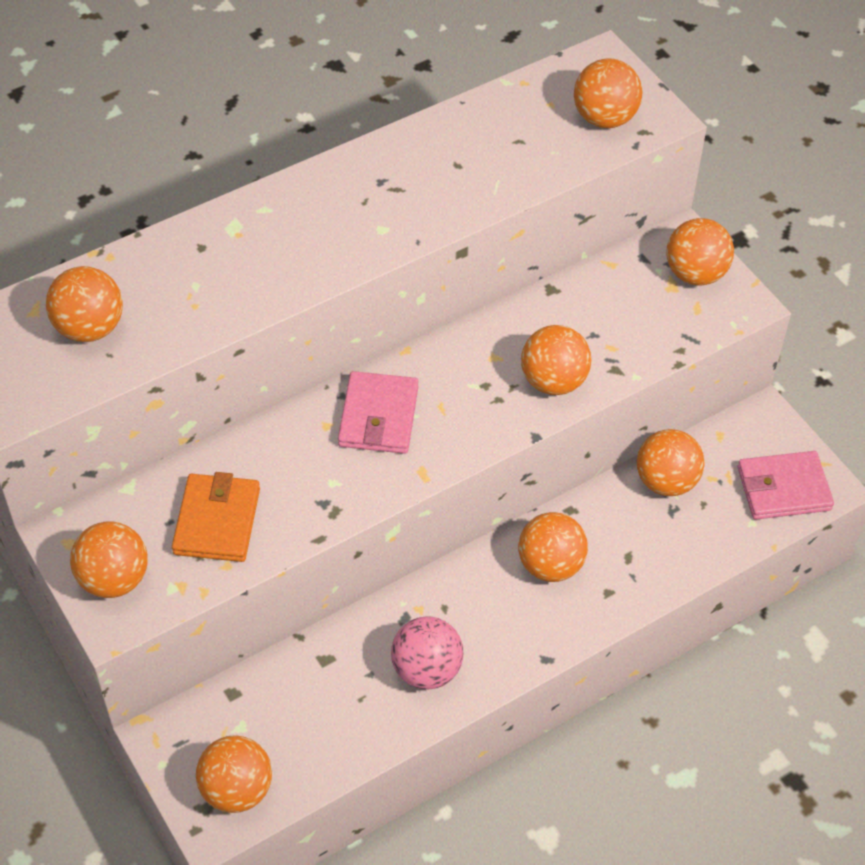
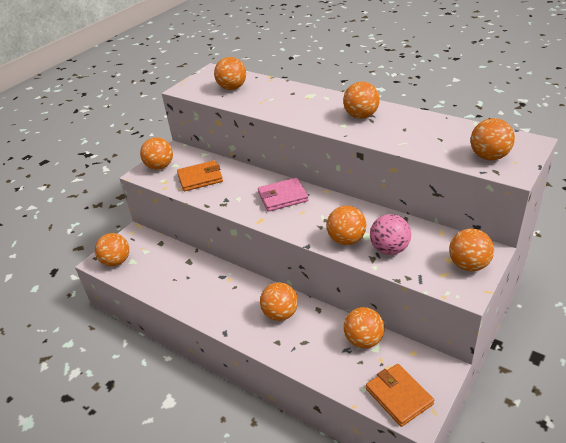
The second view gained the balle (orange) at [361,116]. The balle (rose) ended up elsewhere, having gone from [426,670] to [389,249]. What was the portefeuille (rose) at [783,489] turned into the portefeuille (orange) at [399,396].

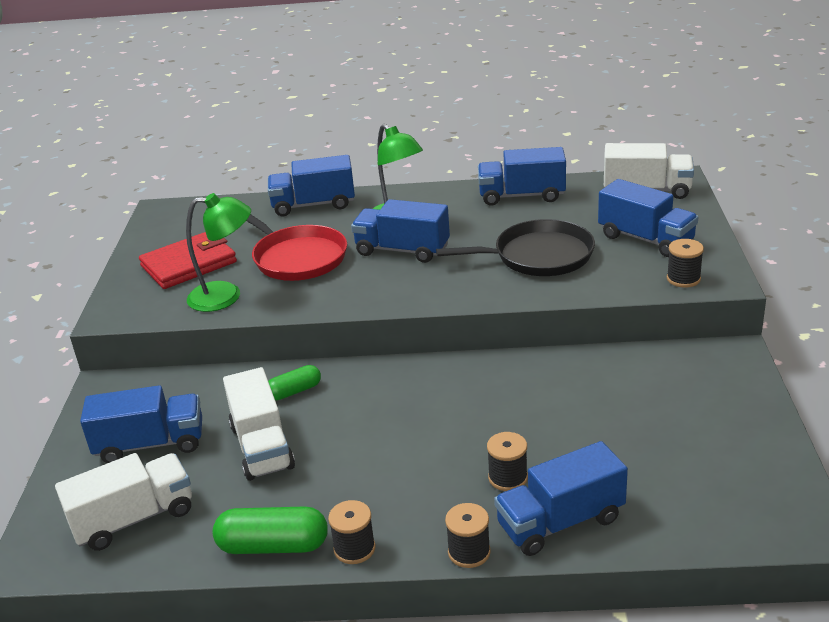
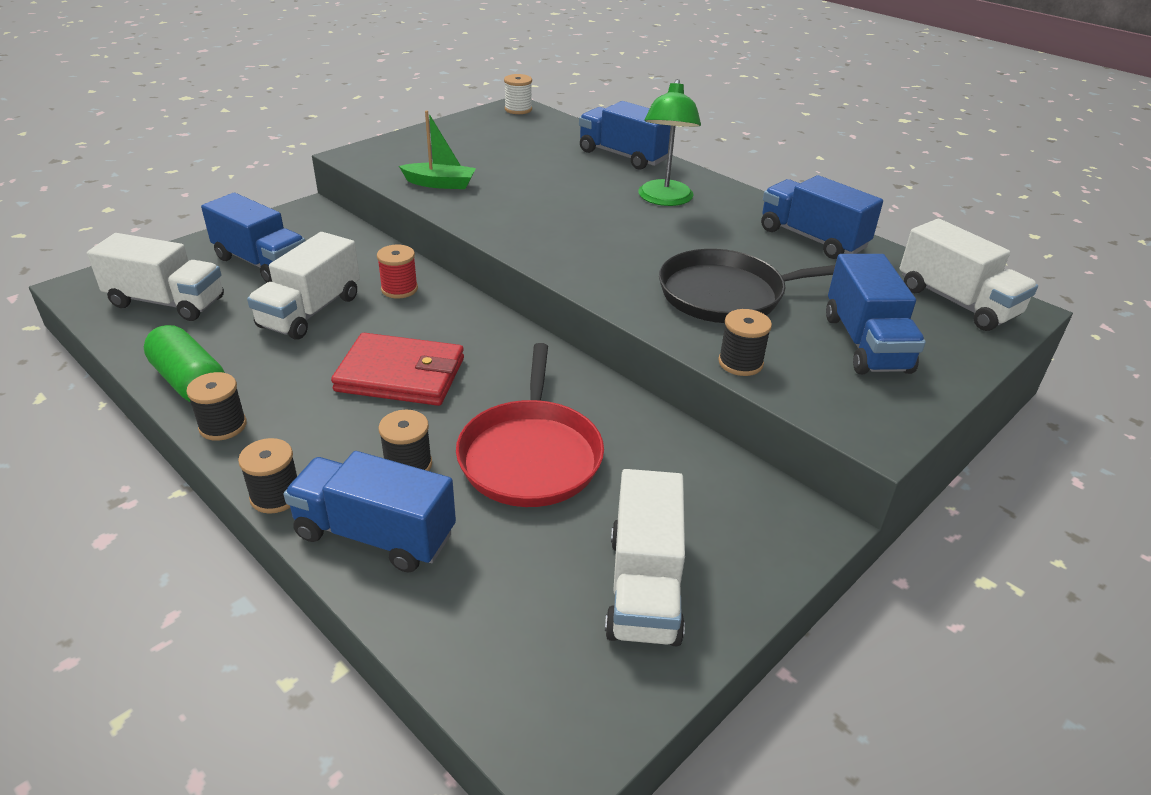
The second view lost the camion (bleu) at [402,250]. The second view gained the bobine (blanc) at [518,109]. The second view gained the camion (blanc) at [644,587]. The portefeuille (rouge) ended up elsewhere, having gone from [189,264] to [401,375]. The poêle (rouge) ended up elsewhere, having gone from [297,258] to [531,455]. The bobine (noir) ended up elsewhere, having gone from [683,279] to [740,363]. Where the lampe (vert) stood at [226,296], the bateau (vert) came to stand at [440,184]. Where the gélule (vert) stood at [294,391], the bobine (rouge) came to stand at [399,289]. The poêle (noir) at [538,256] ended up facing another way, 135 degrees clockwise from before.

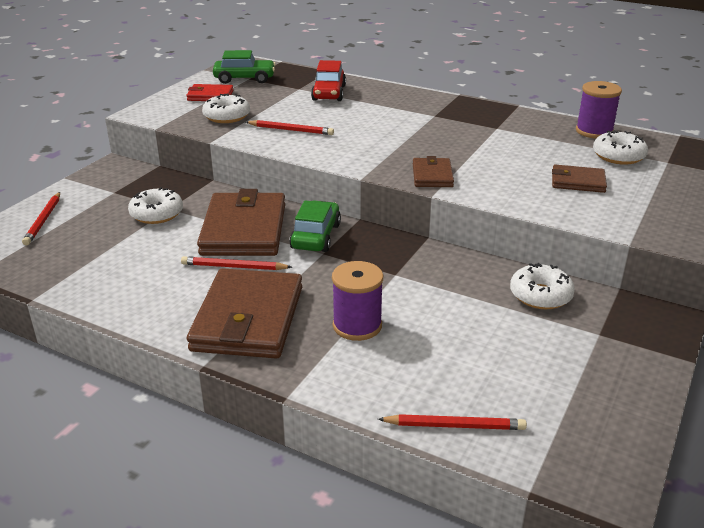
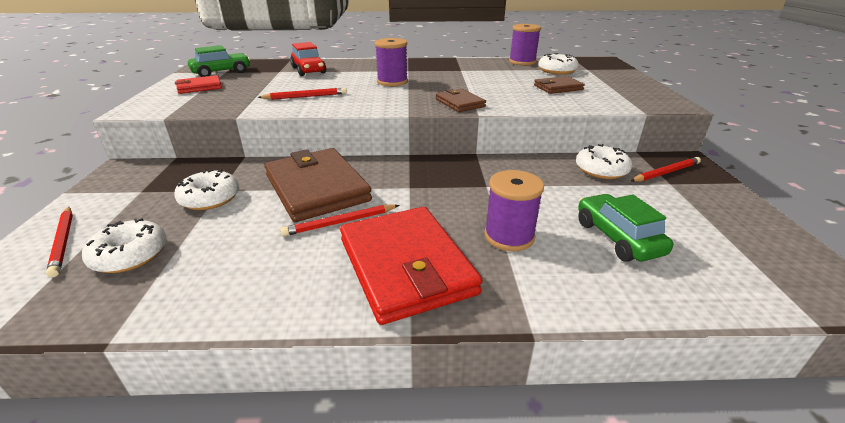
The second view gained the bobine (violet) at [392,82]. The beignet (blanc) ended up elsewhere, having gone from [227,116] to [130,255]. The voiture (vert) ended up elsewhere, having gone from [316,236] to [617,238]. The crayon (rouge) ended up elsewhere, having gone from [455,425] to [666,172]. What was the portefeuille (marron) at [248,319] turned into the portefeuille (rouge) at [406,266].

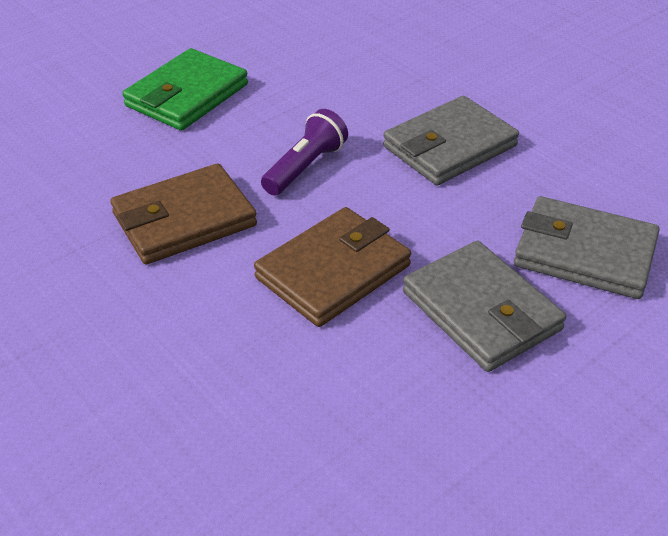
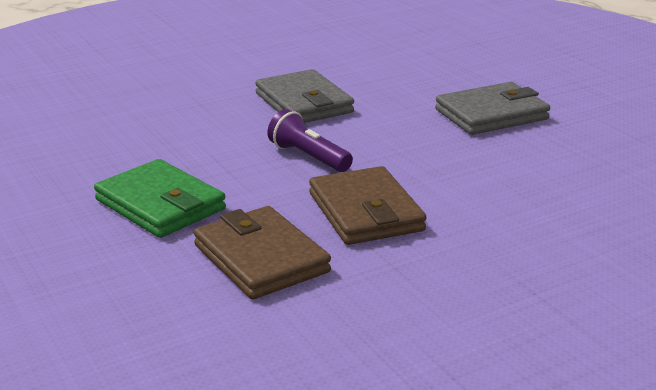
The second view lost the portefeuille (gris) at [584,253]. The portefeuille (marron) ended up elsewhere, having gone from [333,271] to [261,258].

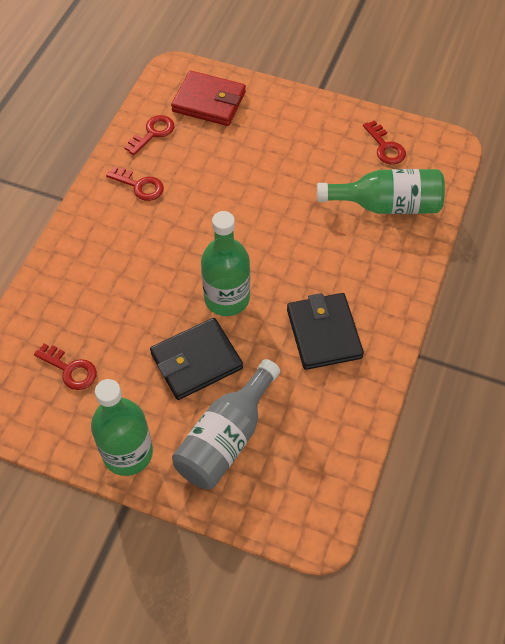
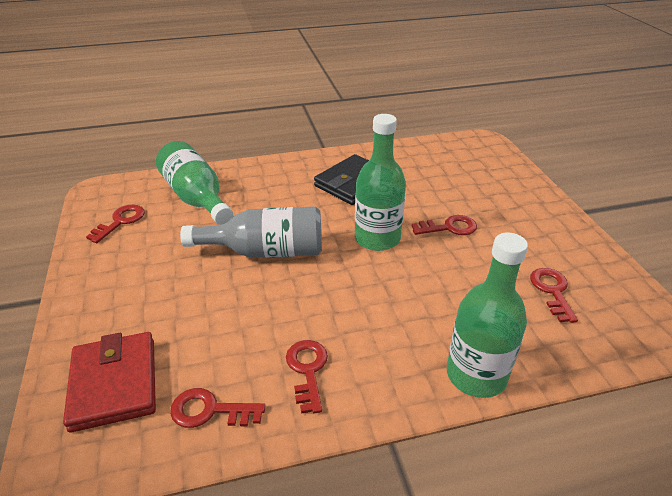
The bouteille (vert) ended up elsewhere, having gone from [127,453] to [476,375]. The bouteille (gris) ended up elsewhere, having gone from [226,438] to [266,252]. Where the portefeuille (noir) stood at [196,361], the clé (rouge) came to stand at [449,227].

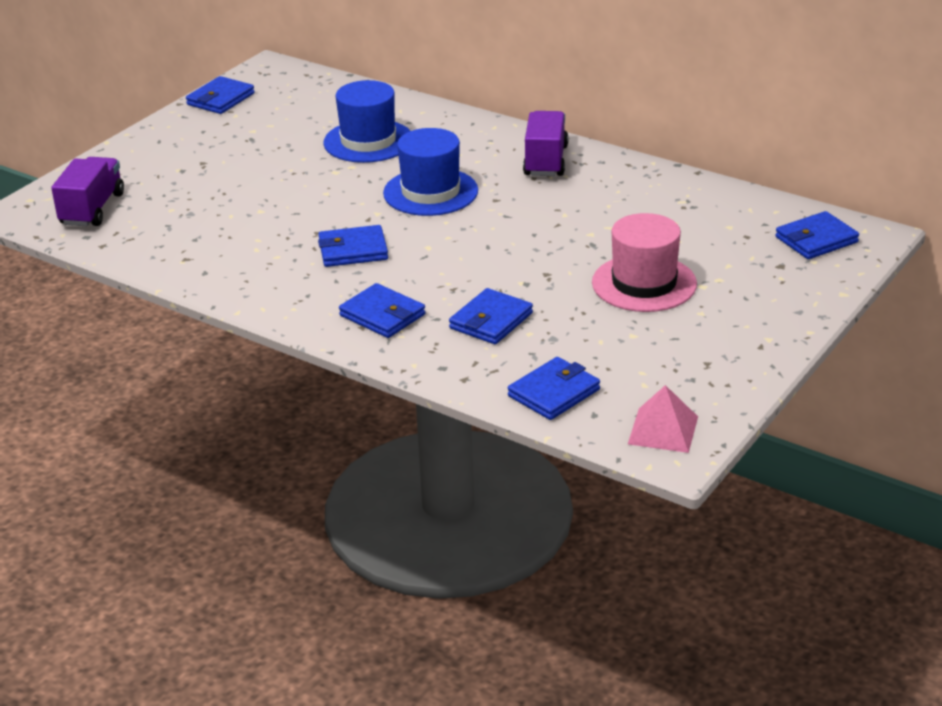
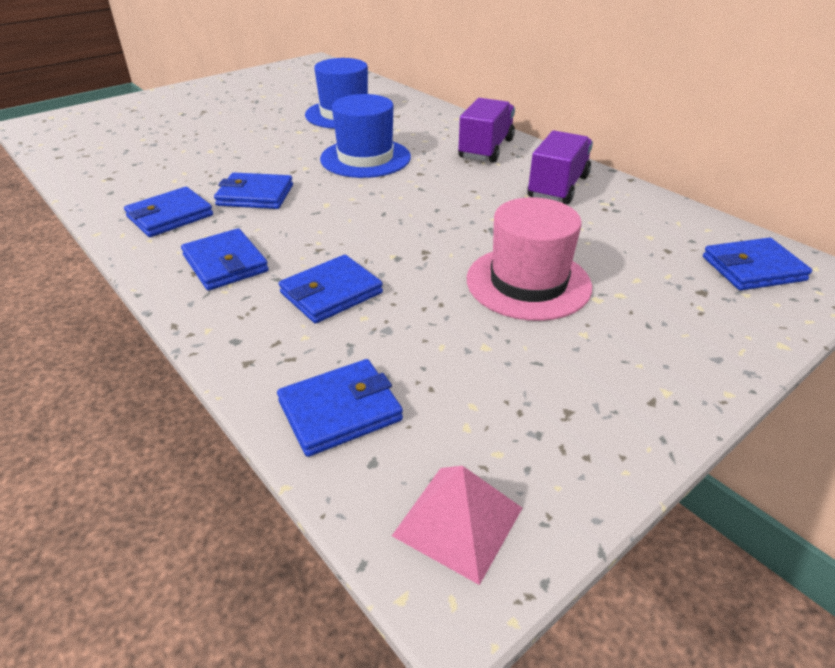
The camion (violet) ended up elsewhere, having gone from [92,209] to [558,187]. The portefeuille (bleu) ended up elsewhere, having gone from [220,99] to [170,216].

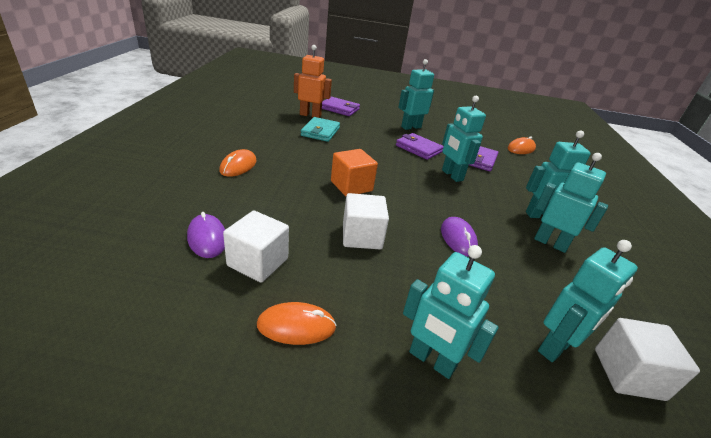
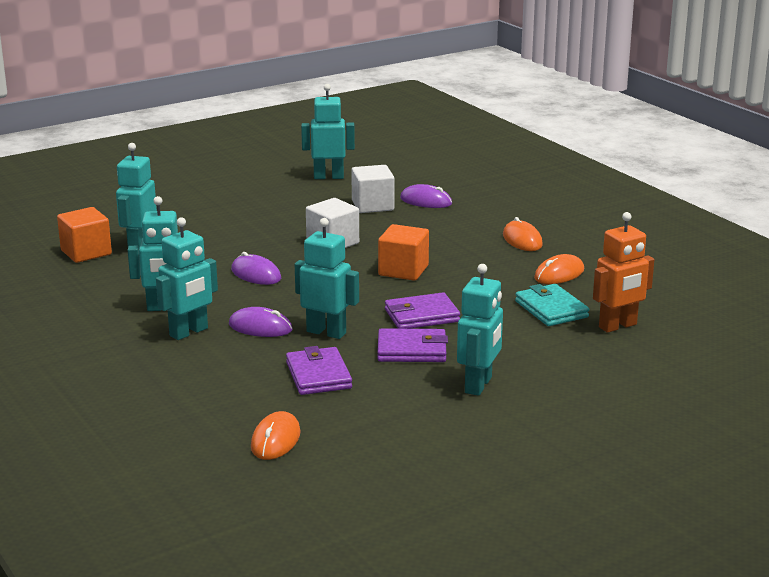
The second view gained the souris (violet) at [260,327]. The souris (orange) ended up elsewhere, having gone from [296,326] to [559,274]. The portefeuille (violet) ended up elsewhere, having gone from [339,109] to [421,316]. The robot (turquoise) ended up elsewhere, having gone from [431,360] to [328,177]. What was the cube (blanc) at [628,374] turned into the cube (orange) at [86,252].

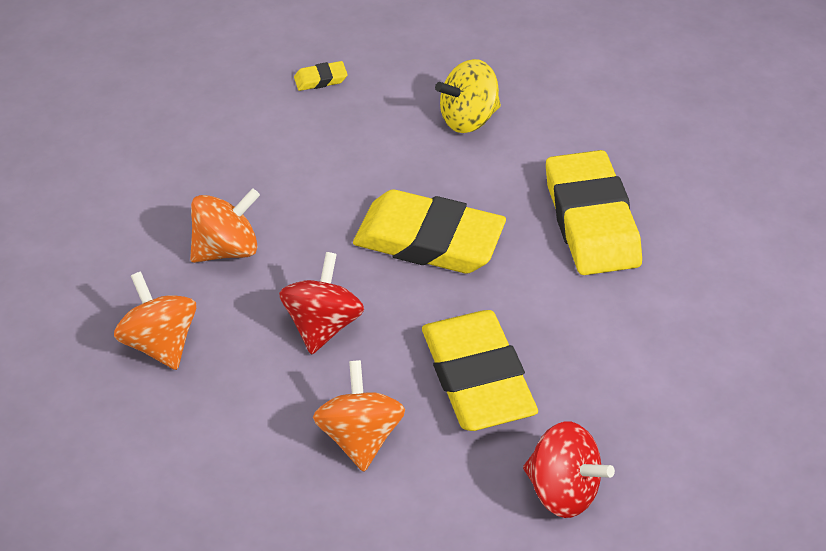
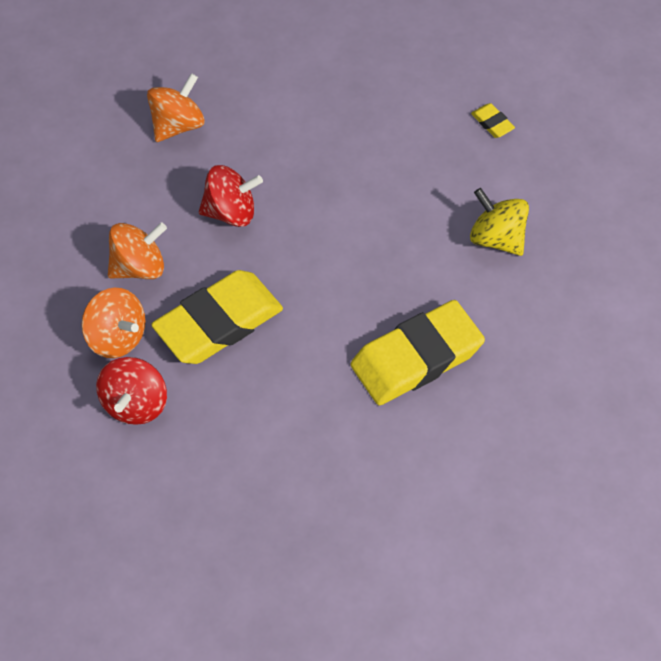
The second view lost the gomme (jaune) at [429,240]. The toupie (orange) ended up elsewhere, having gone from [227,249] to [117,337].

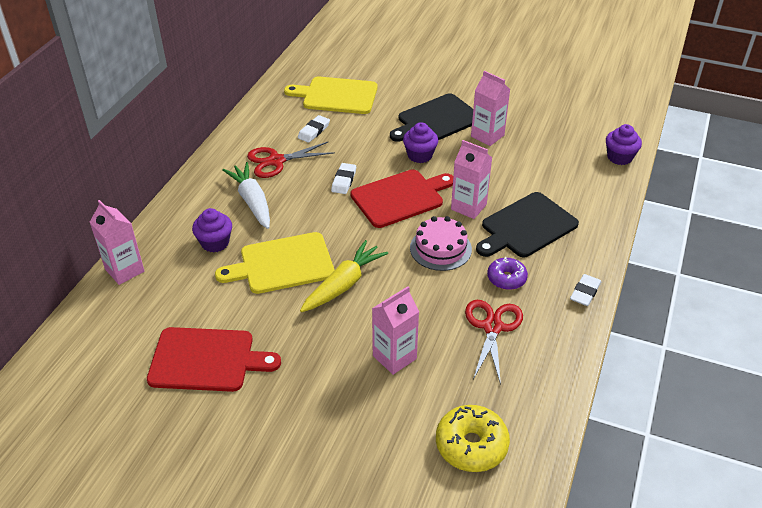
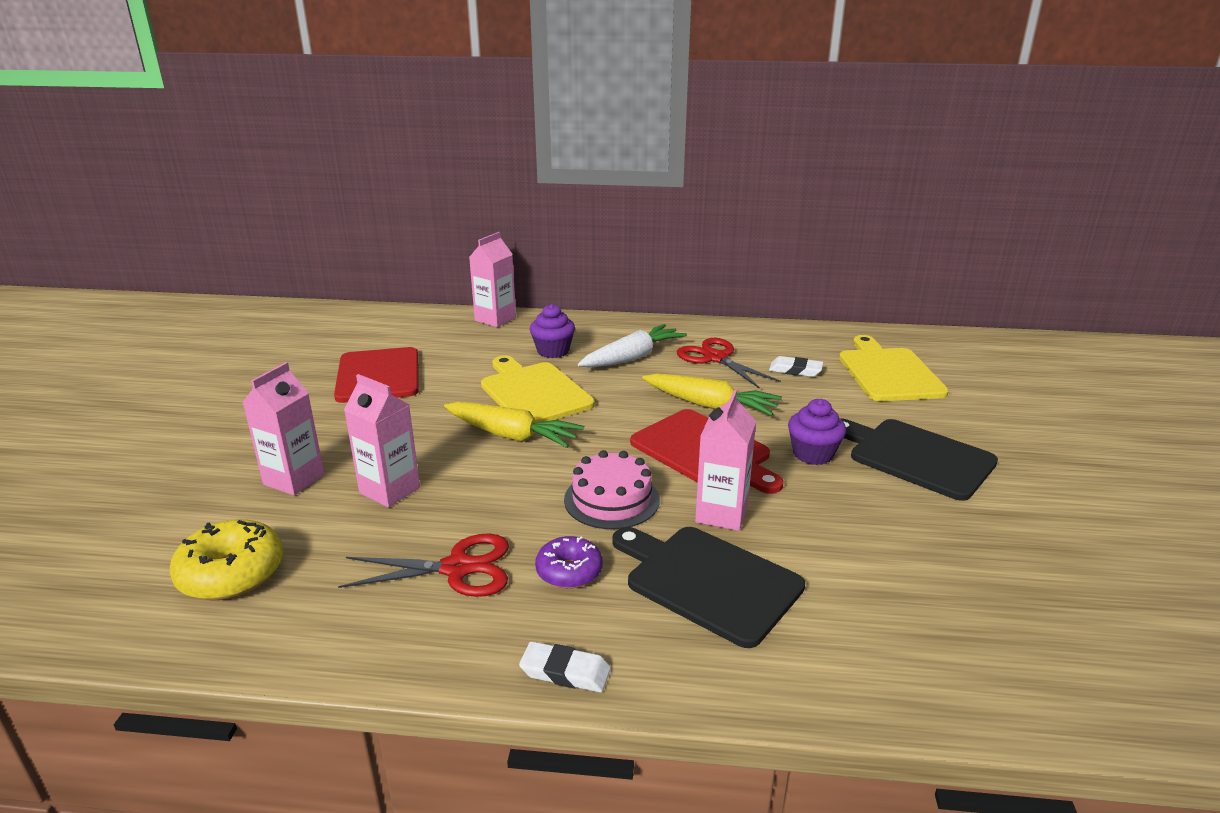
The second view lost the muffin (violet) at [619,157]. The brique de lait (rose) ended up elsewhere, having gone from [487,136] to [294,479]. Where the gomme (blanc) stood at [344,181], the carotte (jaune) came to stand at [710,405].

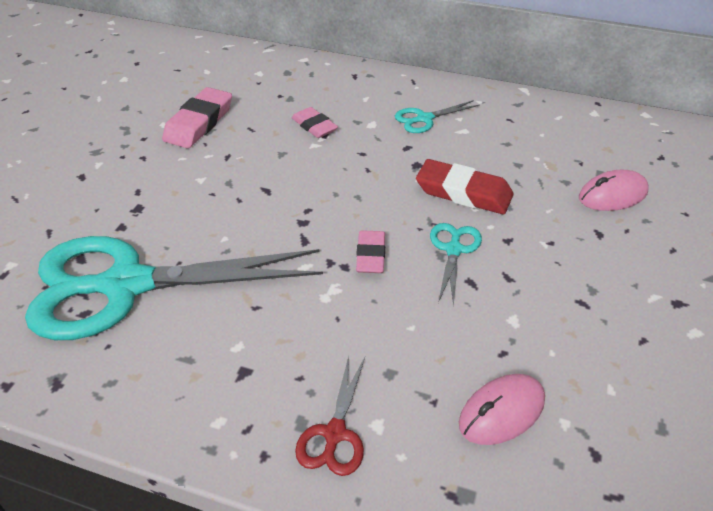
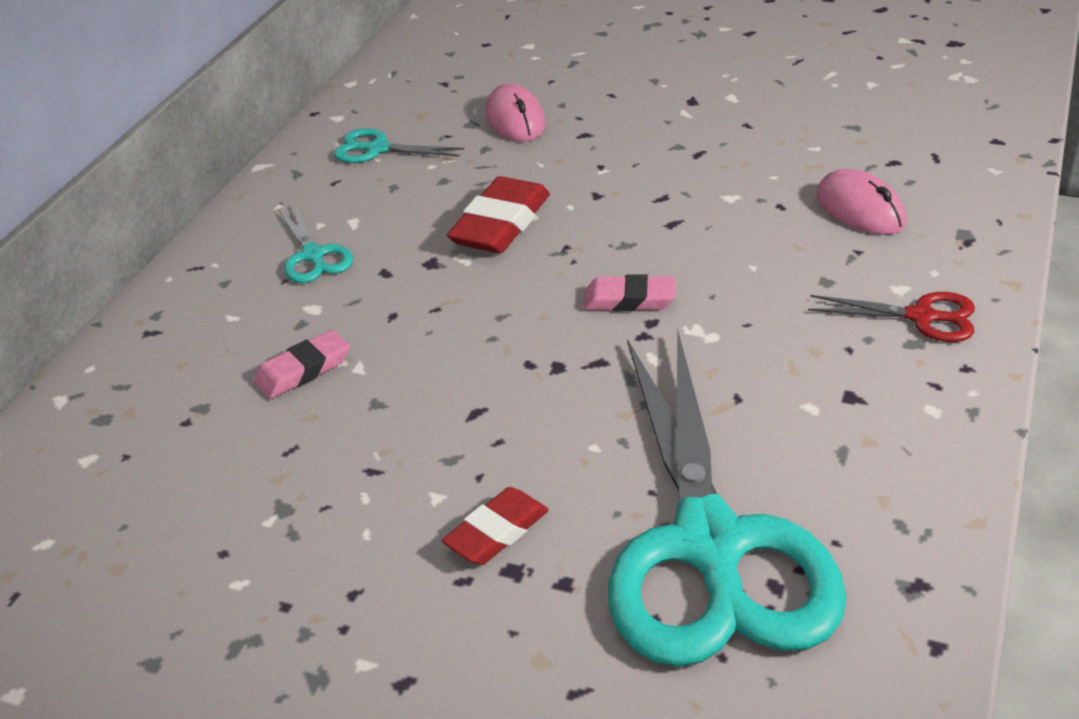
The second view lost the gomme (rose) at [199,123]. The second view gained the gomme (rouge) at [497,532]. The ciseaux (turquoise) ended up elsewhere, having gone from [454,250] to [377,149].

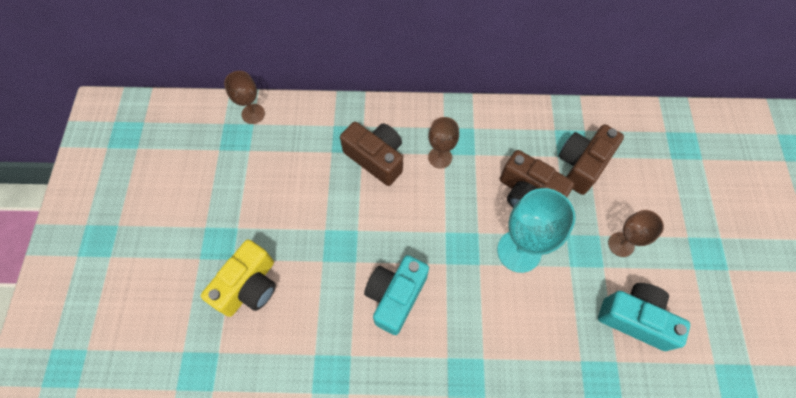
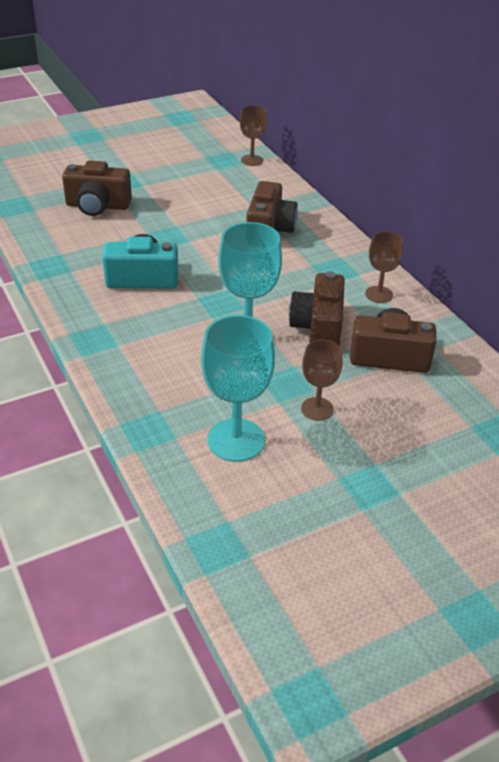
The verre à pied (marron) ended up elsewhere, having gone from [440,157] to [379,294]. Where the appareil photo (turquoise) stood at [635,318], the verre à pied (turquoise) came to stand at [236,440]. What was the appareil photo (jaune) at [249,286] turned into the appareil photo (marron) at [97,206].

